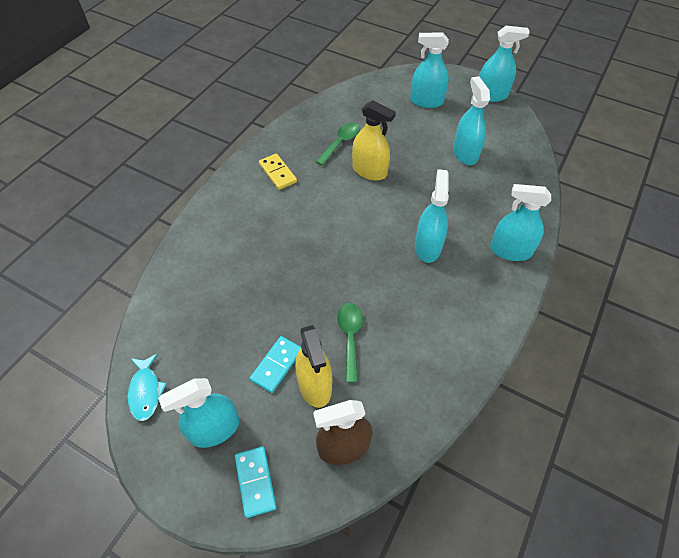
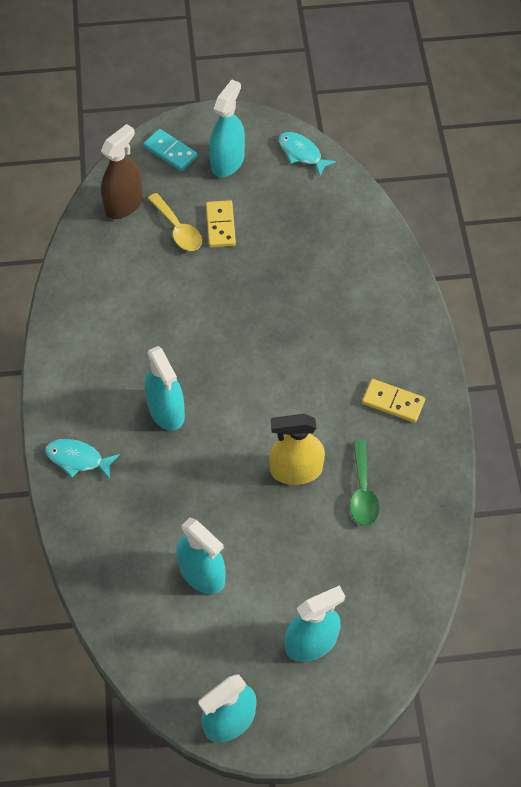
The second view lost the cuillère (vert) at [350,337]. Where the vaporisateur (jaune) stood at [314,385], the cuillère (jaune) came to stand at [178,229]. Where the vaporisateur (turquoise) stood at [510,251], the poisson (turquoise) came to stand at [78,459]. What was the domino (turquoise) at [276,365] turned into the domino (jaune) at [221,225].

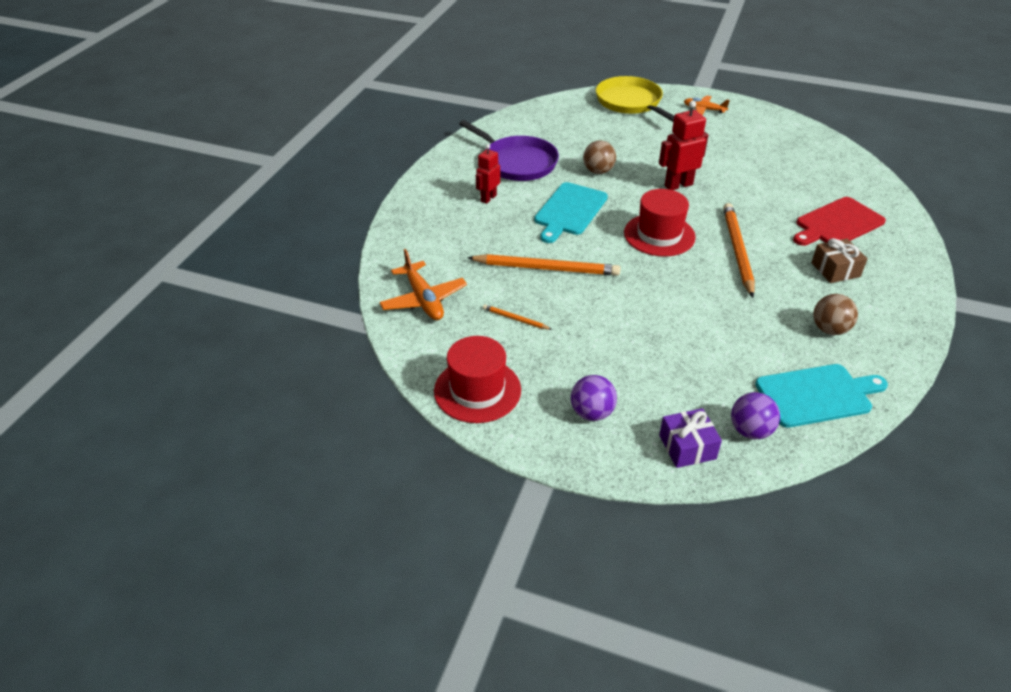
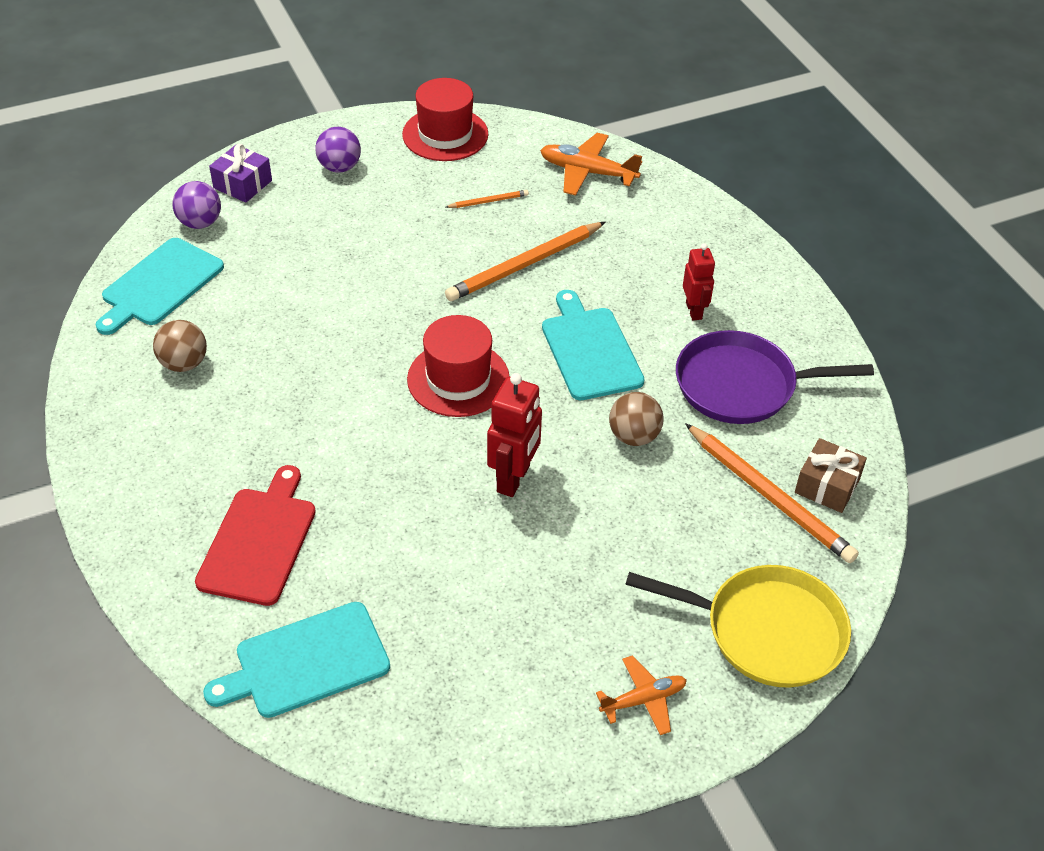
The second view gained the planche à découper (turquoise) at [306,662]. The crayon (orange) ended up elsewhere, having gone from [737,250] to [770,496]. The cadeau (marron) ended up elsewhere, having gone from [835,269] to [827,486].

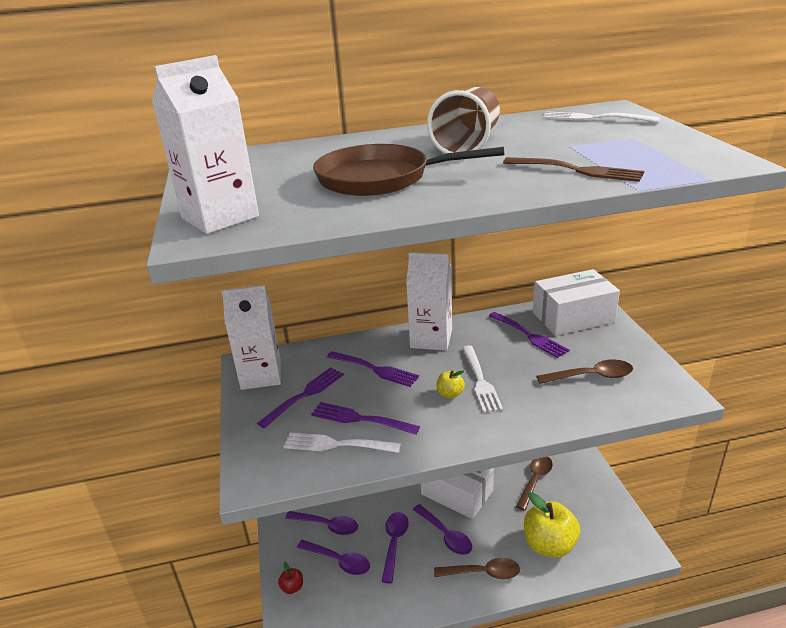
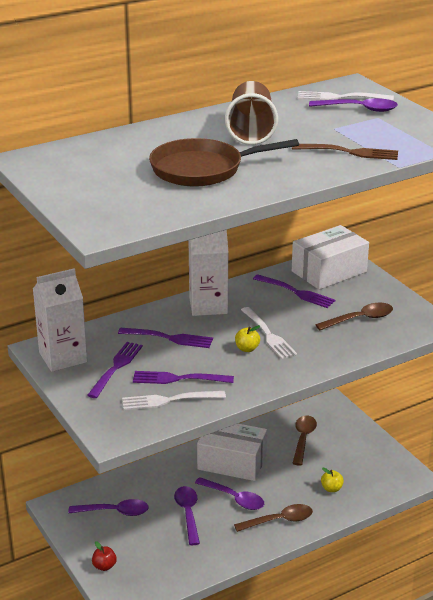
The second view lost the brique de lait (blanc) at [220,217]. The cuillère (violet) ended up elsewhere, having gone from [339,561] to [359,109]. The size of the pomme (jaune) at [549,545] changed by a factor of 0.44.

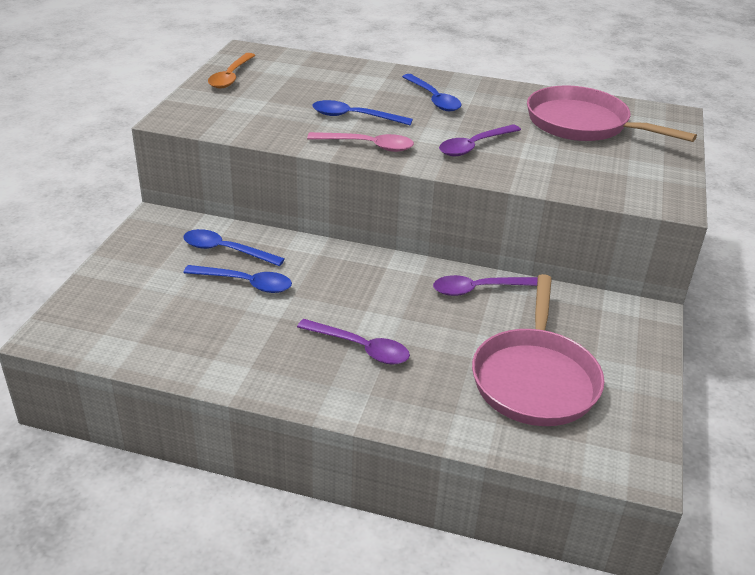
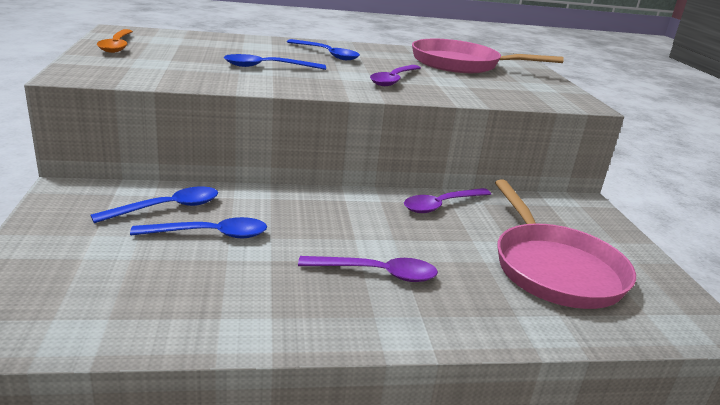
The second view lost the cuillère (rose) at [368,146]. The cuillère (bleu) at [225,250] ended up facing another way, 150 degrees clockwise from before.

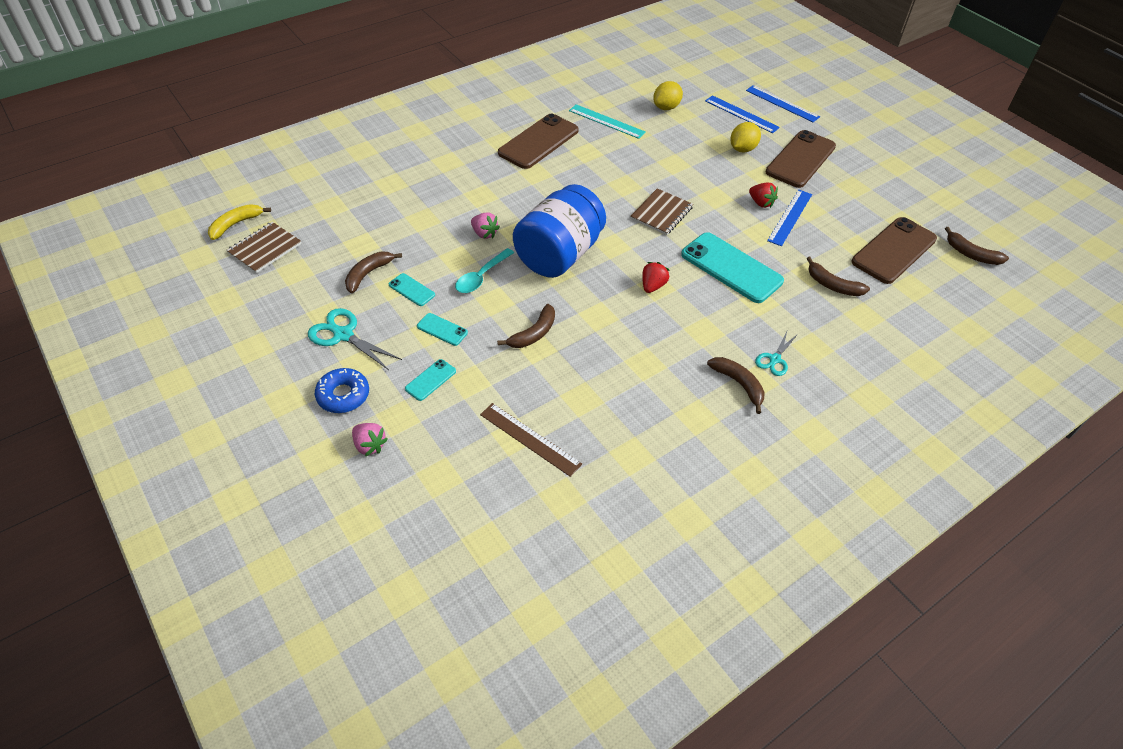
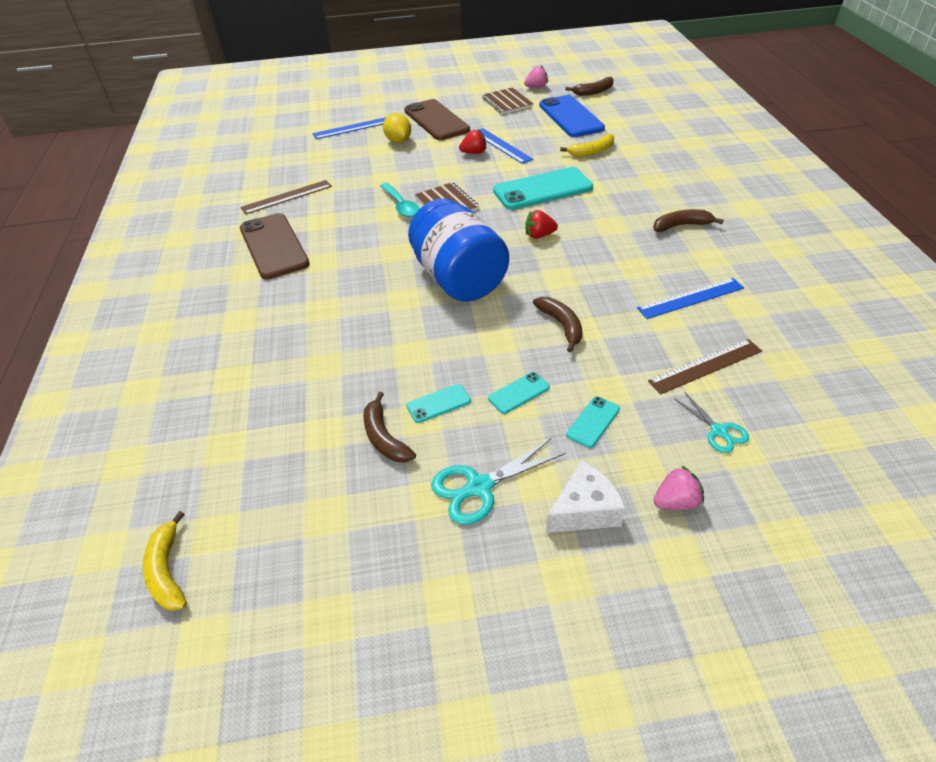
The second view lost the citron (jaune) at [666,107]. The carnet (marron) ended up elsewhere, having gone from [265,248] to [507,102]. The cuillère (turquoise) ended up elsewhere, having gone from [481,277] to [401,205]. The fraise (rose) ended up elsewhere, having gone from [484,233] to [536,87]. The règle (bleu) ended up elsewhere, having gone from [782,103] to [690,298]. The ciseaux (turquoise) ended up elsewhere, having gone from [775,359] to [718,431]. Where the beignet (bleu) stood at [343,395], the fromage (blanc) came to stand at [584,510]. What was the règle (turquoise) at [606,121] turned into the règle (marron) at [287,197]. What was the banane (marron) at [833,285] turned into the banane (jaune) at [592,151]. What was the téléphone (marron) at [894,250] turned into the téléphone (bleu) at [570,117]. The téléphone (turquoise) at [430,380] ended up facing another way, 60 degrees clockwise from before. The fraise (rouge) at [652,286] ended up facing another way, 60 degrees counterclockwise from before.

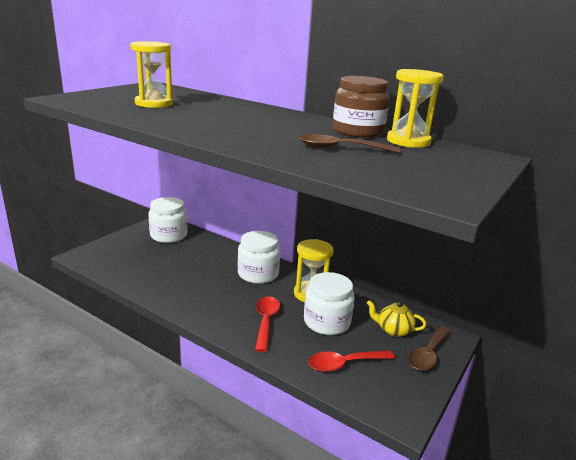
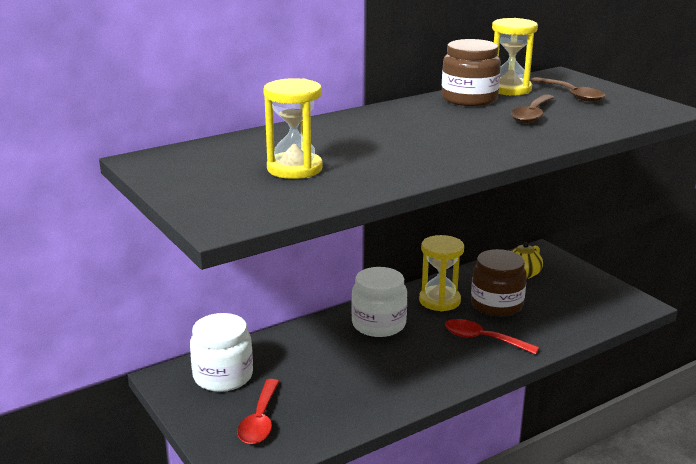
The cuillère (rouge) ended up elsewhere, having gone from [344,364] to [260,420]. The cuillère (marron) ended up elsewhere, having gone from [428,354] to [571,95]. What was the bocal (blanc) at [327,322] turned into the bocal (marron) at [496,304].

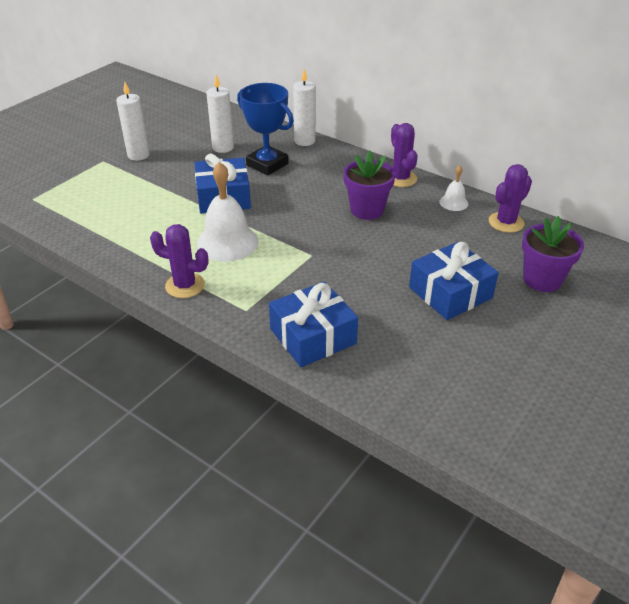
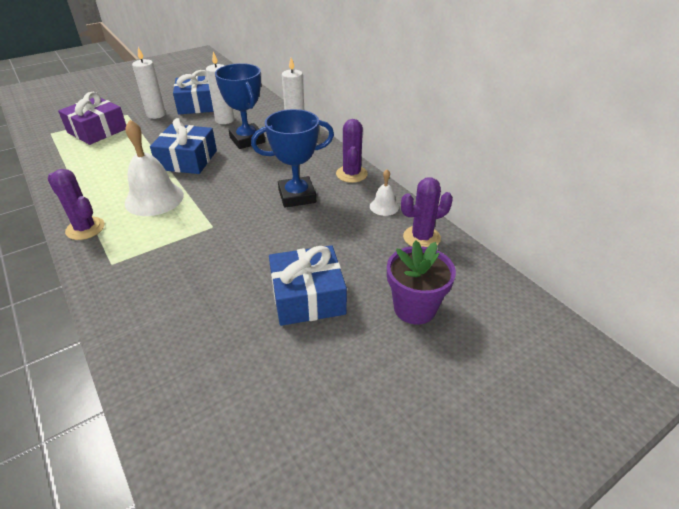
The second view gained the cadeau (violet) at [97,130]. The cadeau (bleu) ended up elsewhere, having gone from [313,336] to [198,105]. Where the pot de fleurs (violet) stood at [367,210], the trophée (bleu) came to stand at [297,196].

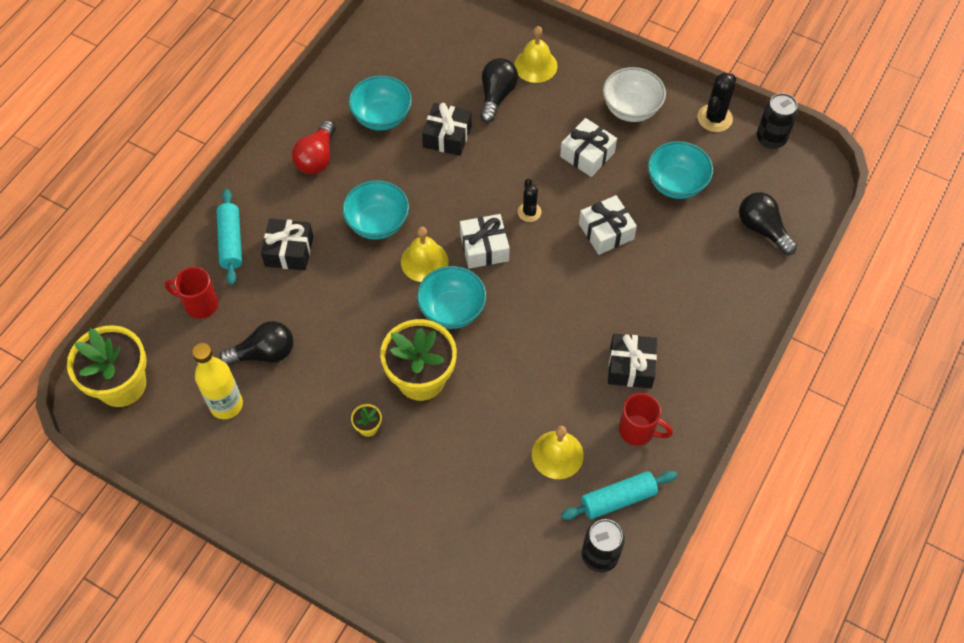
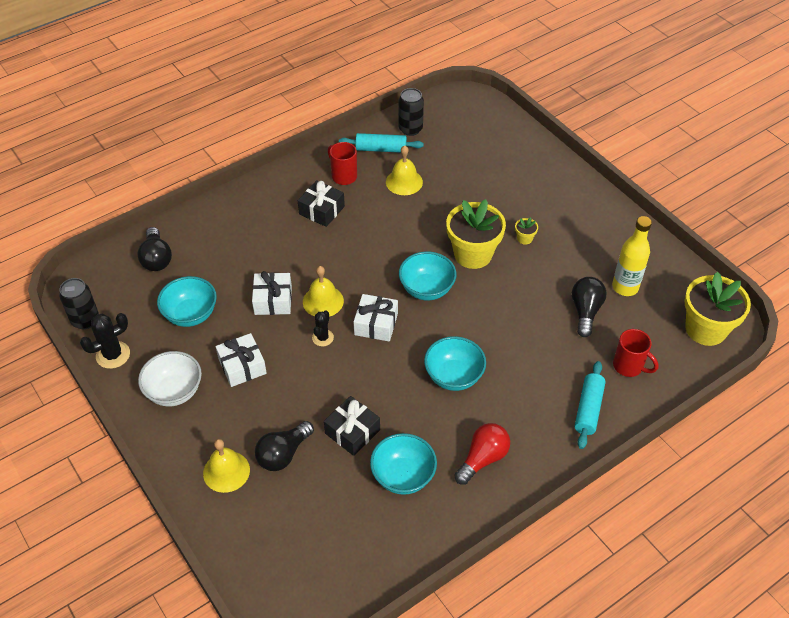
The second view lost the cadeau (noir) at [289,251]. The cloche (jaune) ended up elsewhere, having gone from [424,261] to [323,301]. The ampoule (noir) at [264,353] ended up facing another way, 90 degrees clockwise from before.

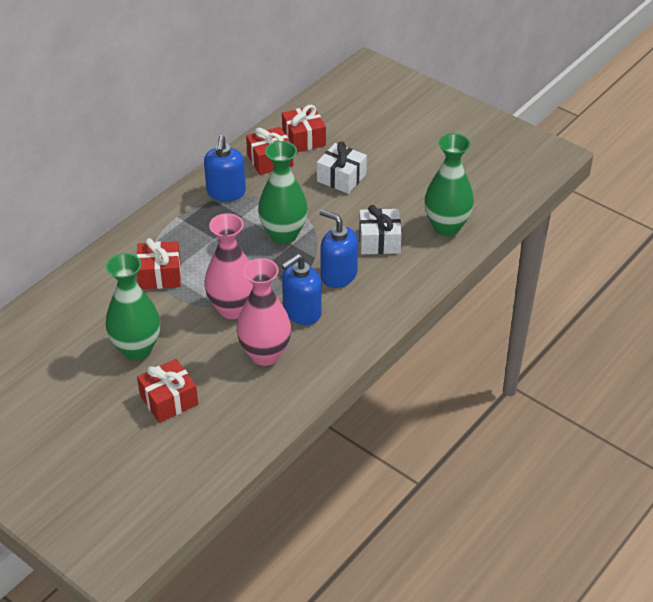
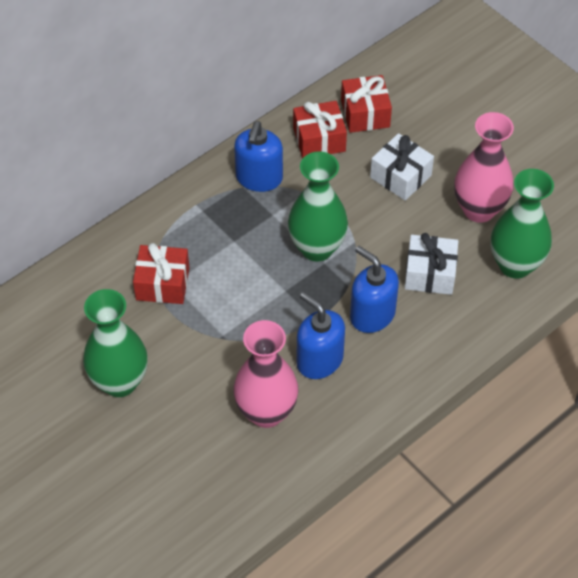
The second view lost the cadeau (rouge) at [169,400]. The vase (rose) ended up elsewhere, having gone from [232,309] to [479,209]. The distributeur de savon (bleu) at [301,312] ended up facing another way, 75 degrees clockwise from before.

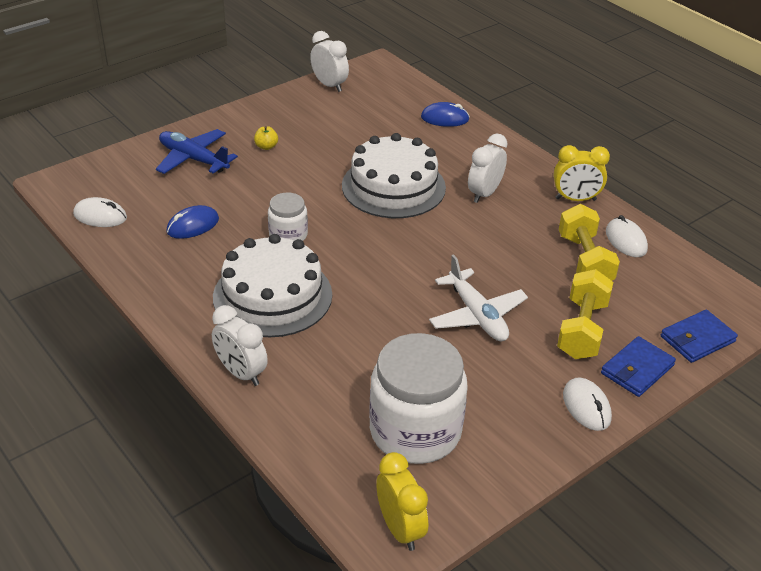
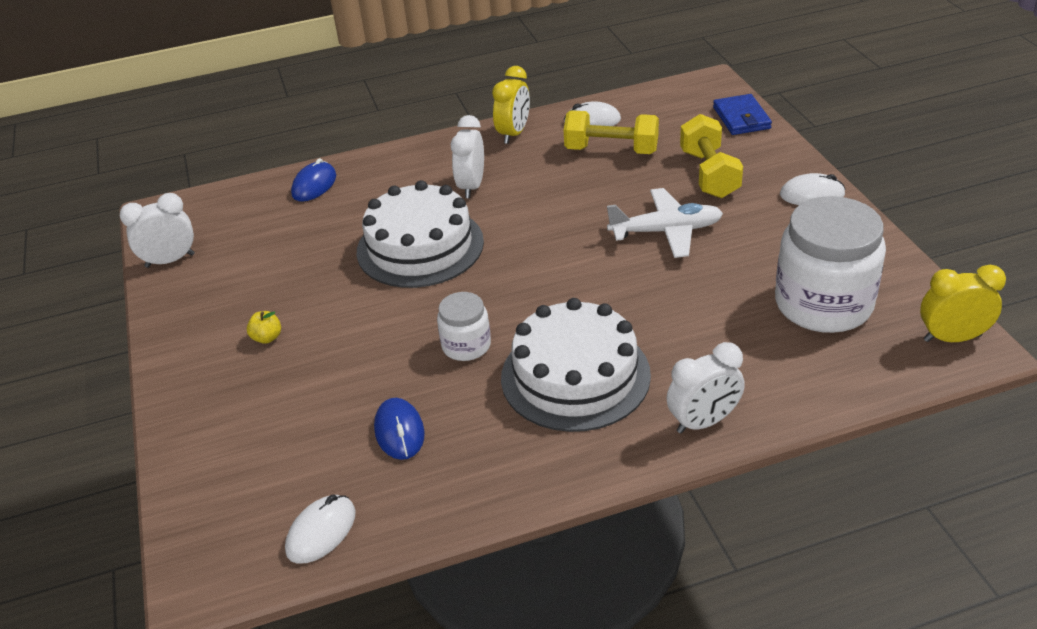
The second view lost the avion (bleu) at [193,159]. The second view lost the portefeuille (bleu) at [637,369]. The réveil (blanc) at [484,194] ended up facing another way, 45 degrees clockwise from before. The haltère (jaune) at [582,330] ended up facing another way, 45 degrees clockwise from before.

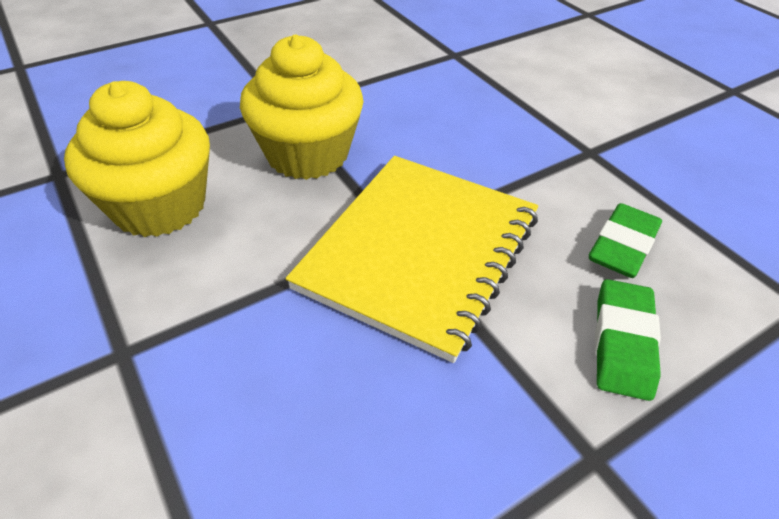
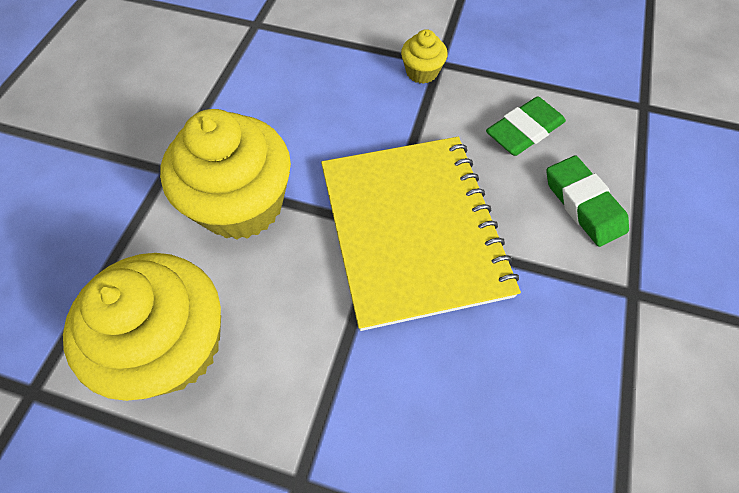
The second view gained the muffin (jaune) at [422,72]. The gomme (vert) at [622,246] ended up facing another way, 60 degrees clockwise from before.

